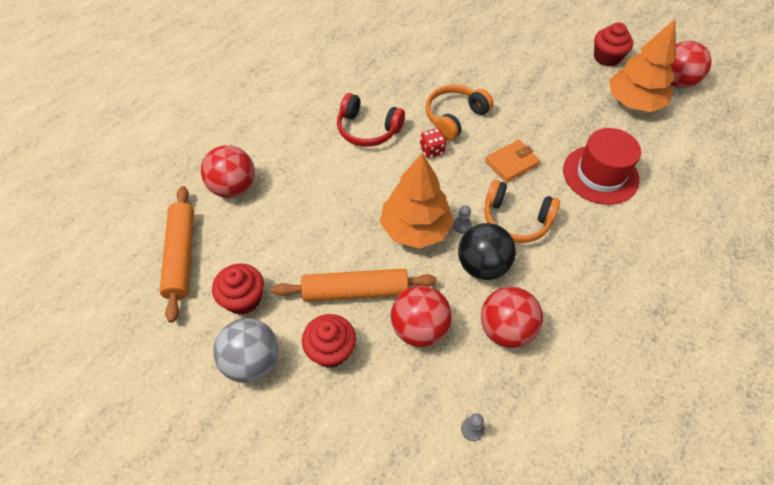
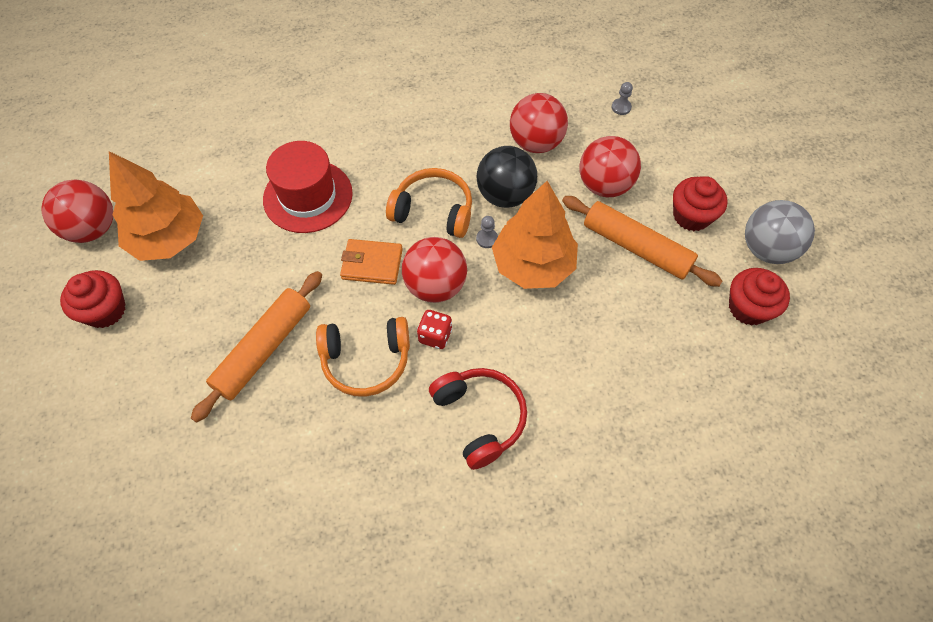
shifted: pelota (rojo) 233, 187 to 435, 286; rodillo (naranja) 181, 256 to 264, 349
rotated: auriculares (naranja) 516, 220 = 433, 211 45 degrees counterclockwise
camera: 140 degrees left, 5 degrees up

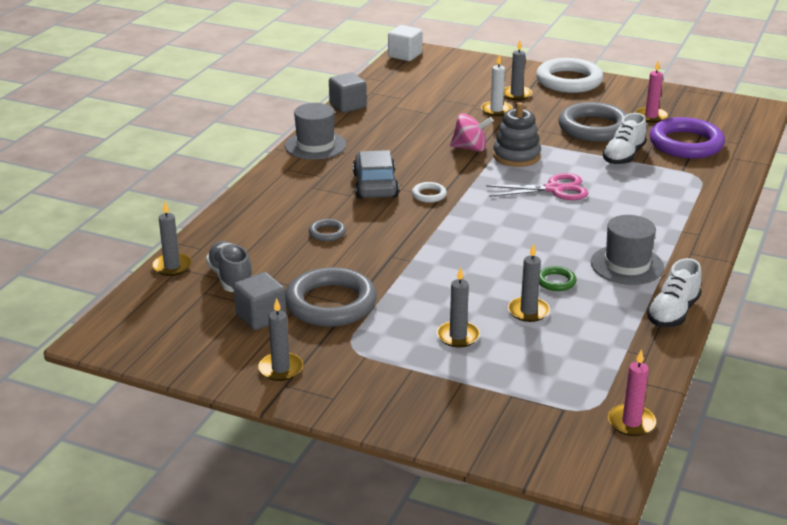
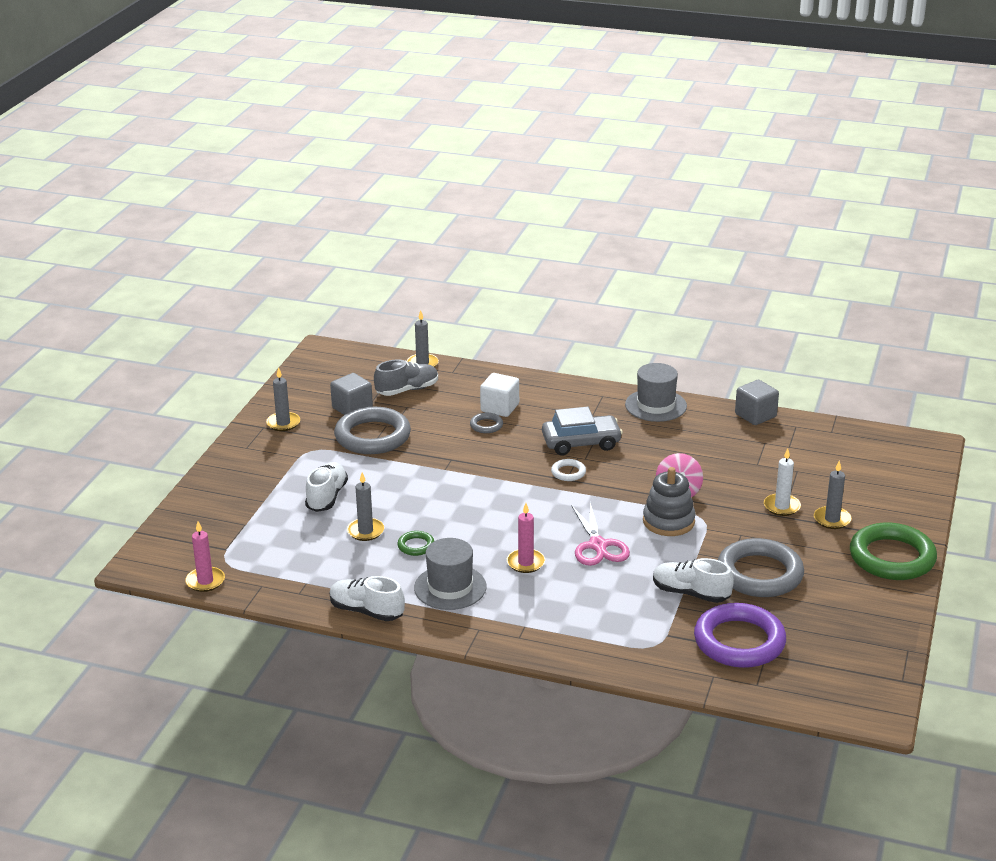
shifted: cubo (blanco) 405, 55 to 500, 408; vela (rosa) 651, 116 to 525, 563
swapped: vela (gris) 458, 336 to zapato (blanco) 327, 497
repainted: anillo (blanco) 569, 81 to anillo (verde) 892, 557
camera: 85 degrees right, 0 degrees up

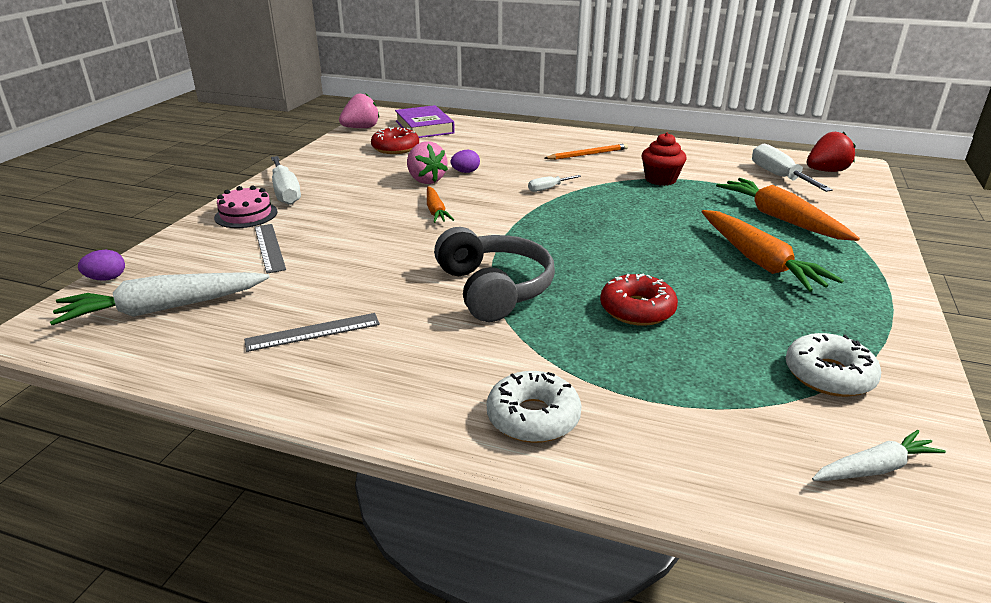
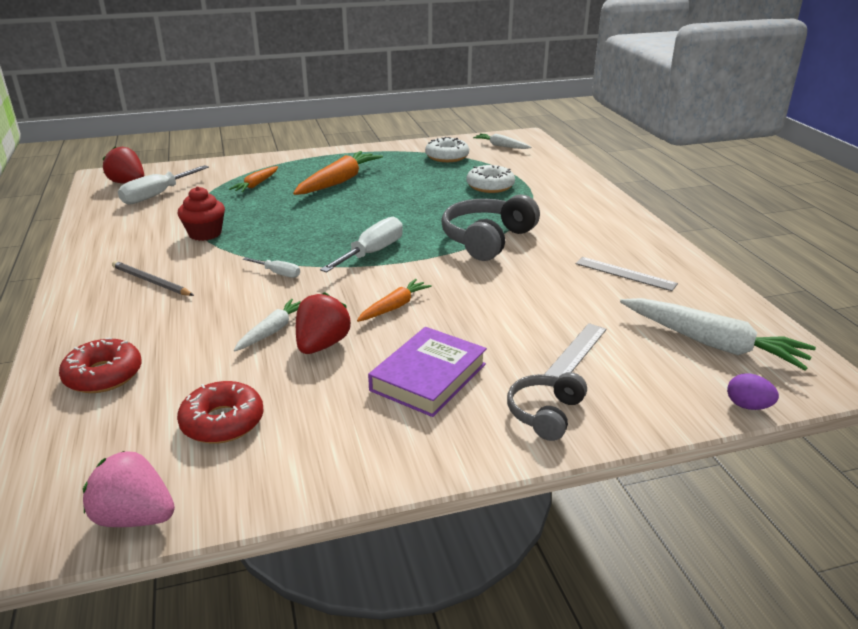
shifted: libro (morado) 424, 127 to 428, 377; destornillador (blanco) 285, 192 to 372, 253; rosquilla (rojo) 637, 309 to 103, 375; rosquilla (blanco) 533, 417 to 490, 186
swapped: huevo (morado) 465, 172 to zanahoria (blanco) 272, 331; tarta (rosa) 246, 215 to auriculares (gris) 545, 414
repainted: fresa (rosa) 426, 180 to fresa (rojo) 322, 345; lápiz (naranja) 588, 154 to lápiz (gris) 151, 281
scaled: zanahoria (naranja) 781, 219 = 256, 184 x0.56
camera: 125 degrees left, 0 degrees up

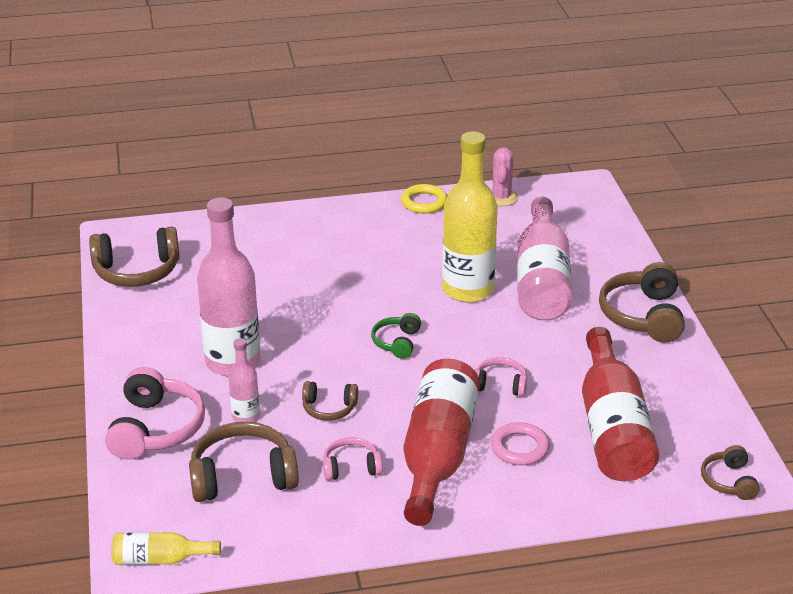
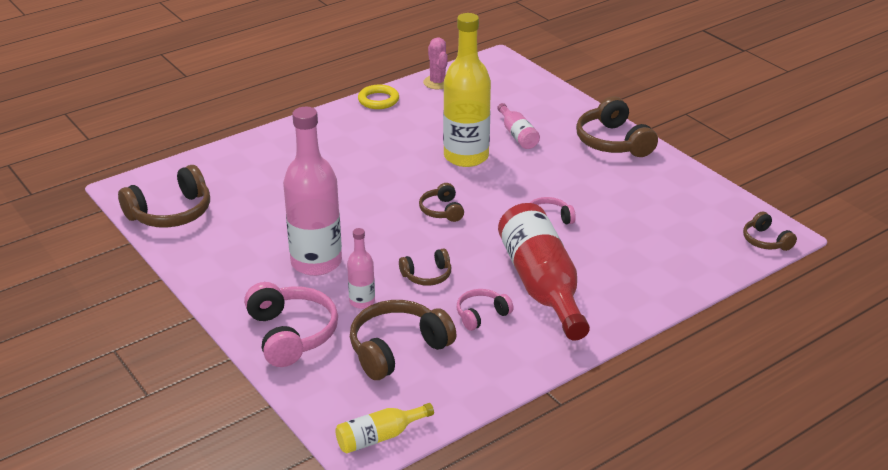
gone: botella (rojo) 612, 427; anillo (rosa) 519, 448
repainted: auriculares (verde) 397, 342 to auriculares (marrón) 442, 210
scaled: botella (rosa) 542, 279 = 517, 135 x0.48
camera: 25 degrees left, 0 degrees up

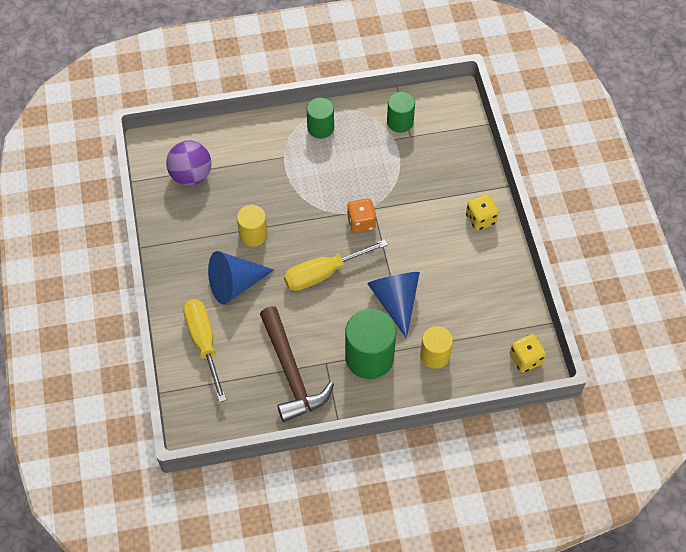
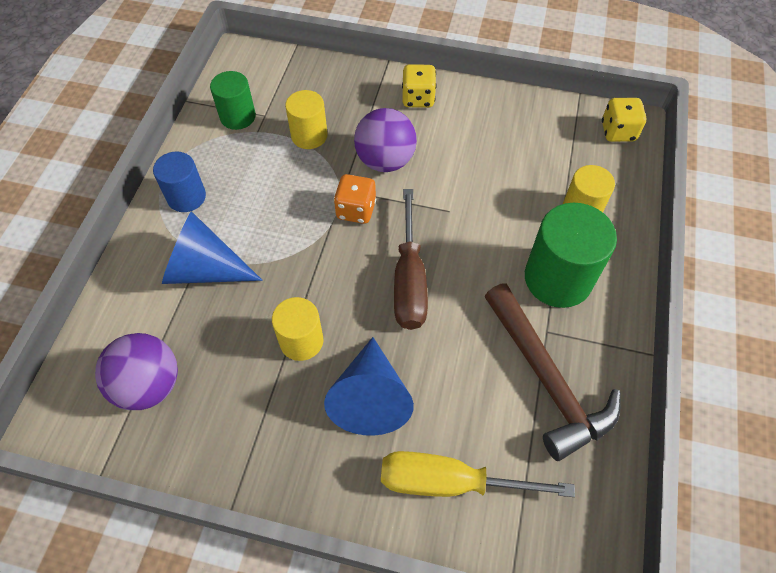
new: cilindro (amarillo) 309, 136; pelota (morado) 385, 161
shifted: cono (azul) 395, 301 to 204, 269
repainted: cilindro (verde) 320, 128 to cilindro (azul) 186, 197; destornillador (amarillo) 324, 273 to destornillador (marrón) 409, 279
rotated: martillo (marrón) 291, 373 = 547, 380 60 degrees clockwise
camera: 65 degrees left, 0 degrees up

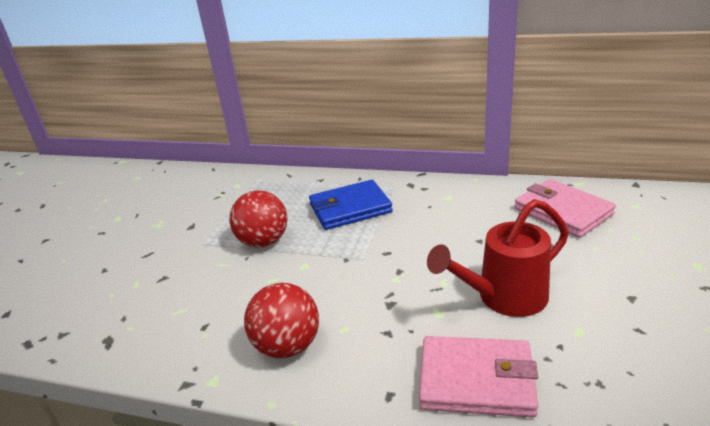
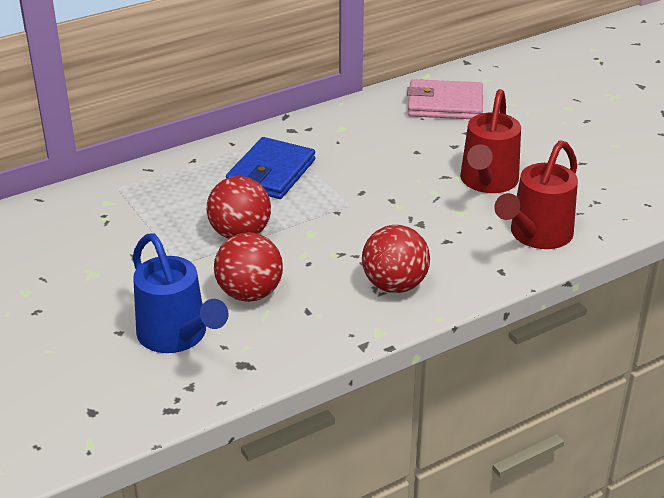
new: pelota (rojo) 249, 293; regadera (azul) 177, 336
swapped: cartera (rosa) 476, 380 to regadera (rojo) 536, 235
camera: 50 degrees left, 5 degrees up

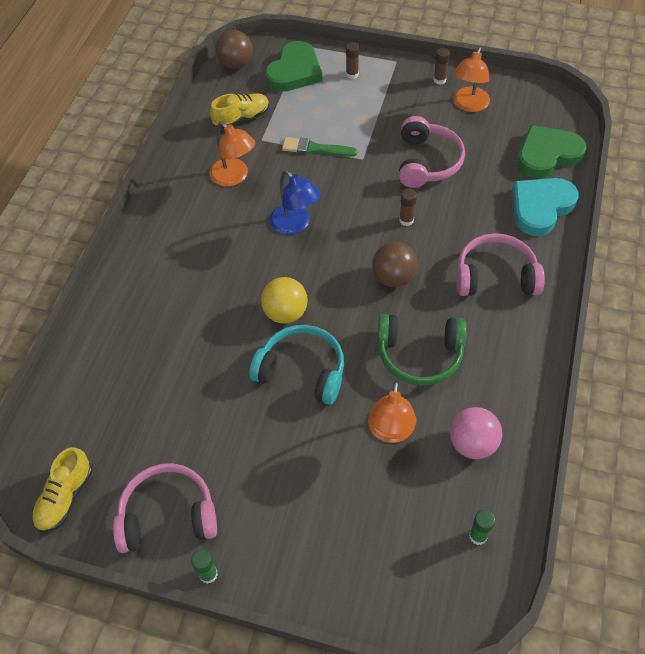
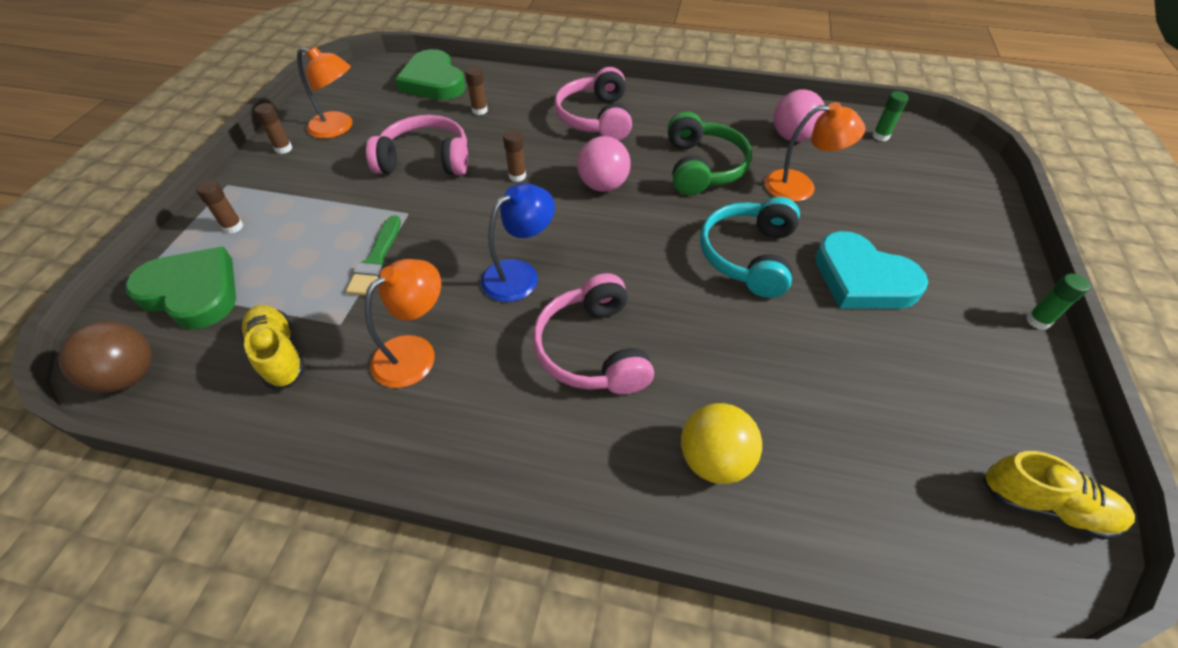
new: barra de pegamento (marrón) 479, 110
shifted: corazón (turquesa) 541, 207 to 862, 278; pelota (amarillo) 285, 313 to 714, 459; auriculares (rosa) 168, 515 to 593, 349
repainted: pelota (marrón) 393, 277 to pelota (rosa) 603, 185
camera: 95 degrees left, 5 degrees down

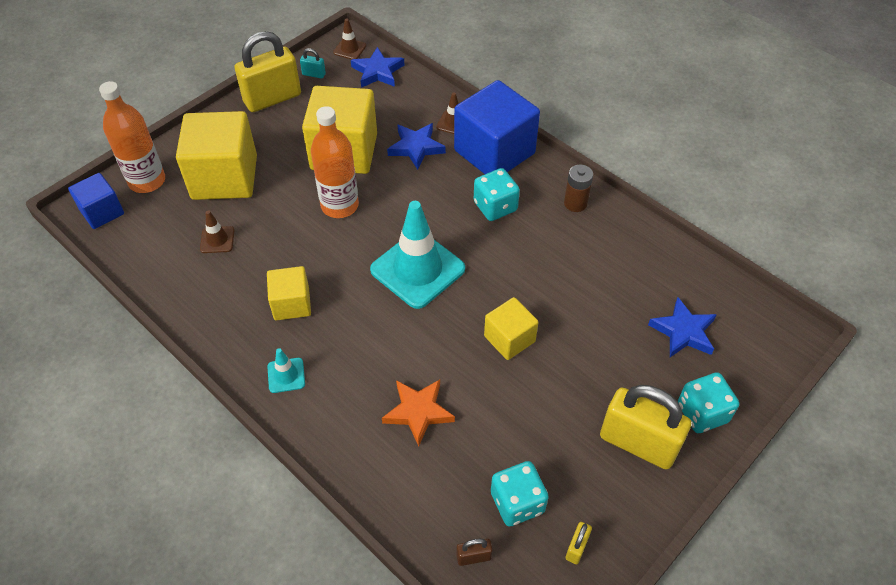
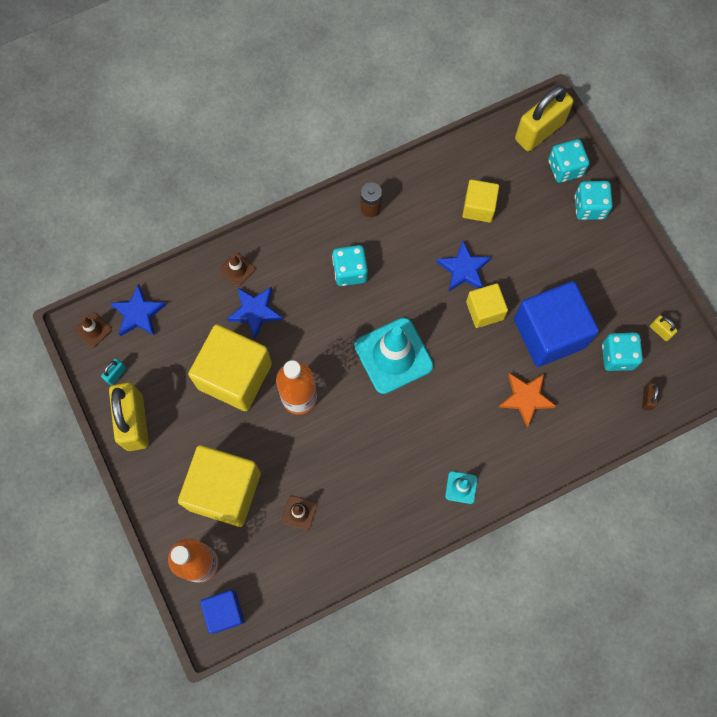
new: dado (turquesa) 565, 168
shifted: cubo (azul) 494, 152 to 549, 333; cubo (amarillo) 291, 304 to 478, 207; estrella (azul) 683, 331 to 463, 269; candado (amarillo) 638, 443 to 539, 131
camera: 70 degrees left, 20 degrees up

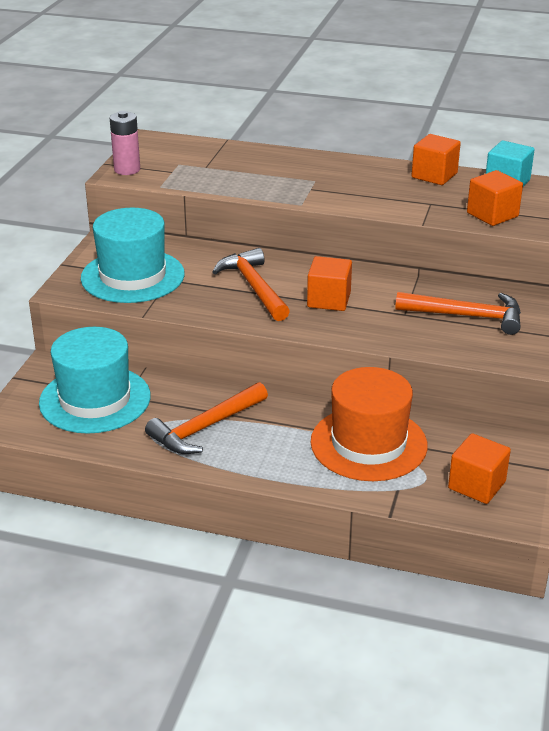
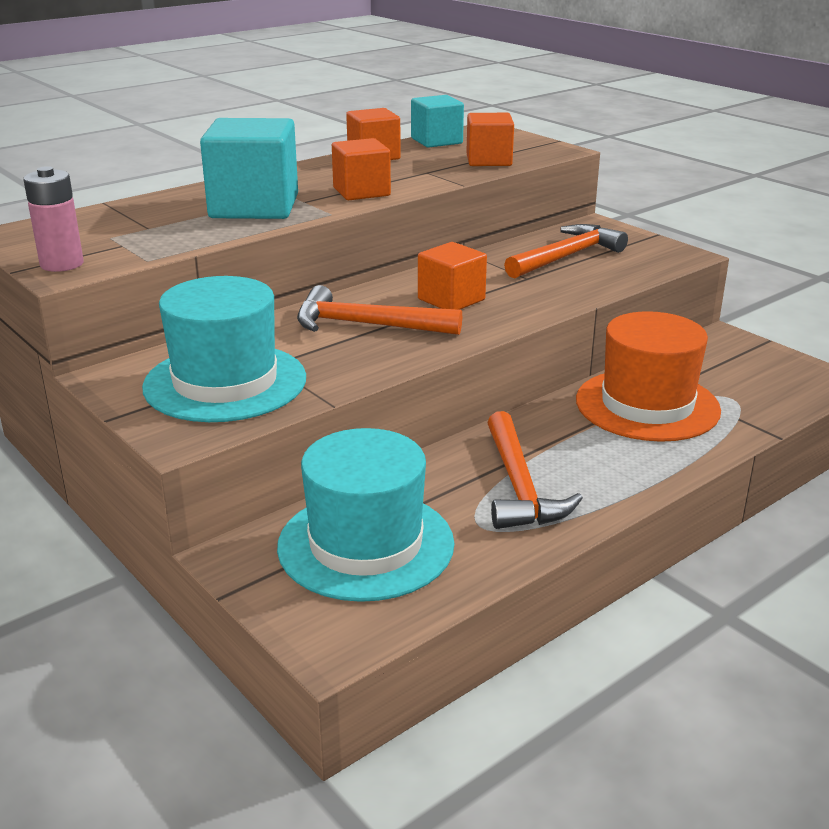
new: cubo (turquesa) 254, 207
shifted: cubo (naranja) 476, 485 to 361, 192
camera: 55 degrees left, 5 degrees down

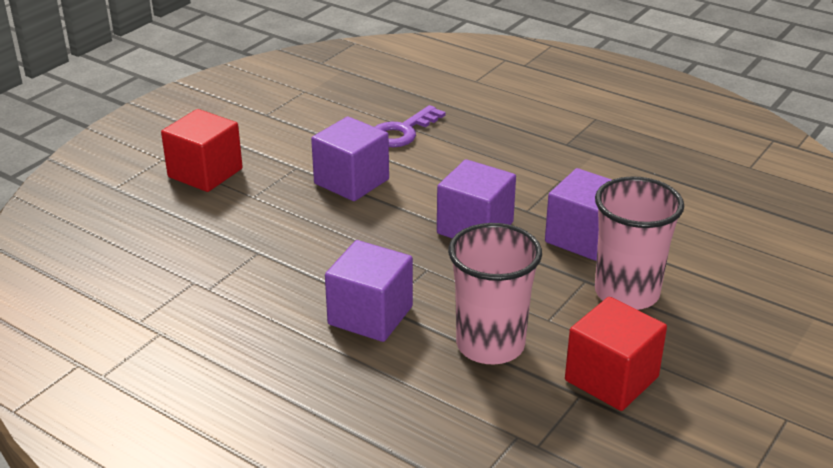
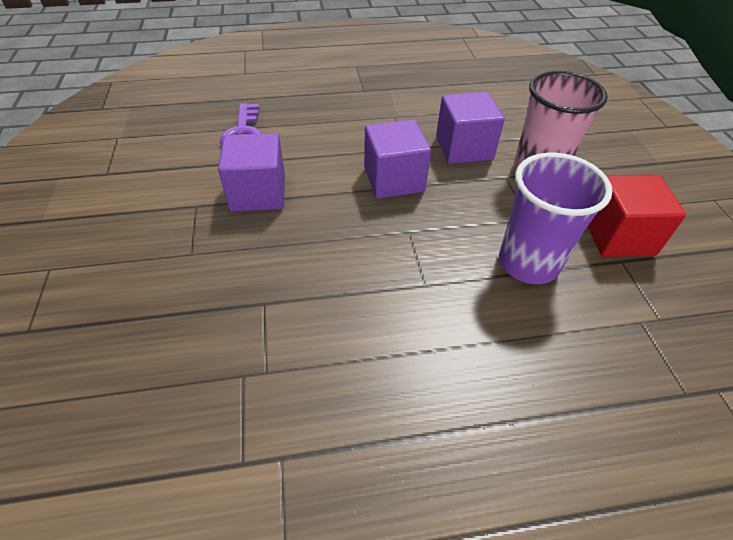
gone: cubo (rojo) 205, 173; cubo (morado) 370, 315
repainted: vaso (rosa) 490, 345 to vaso (morado) 528, 263
camera: 45 degrees left, 15 degrees up

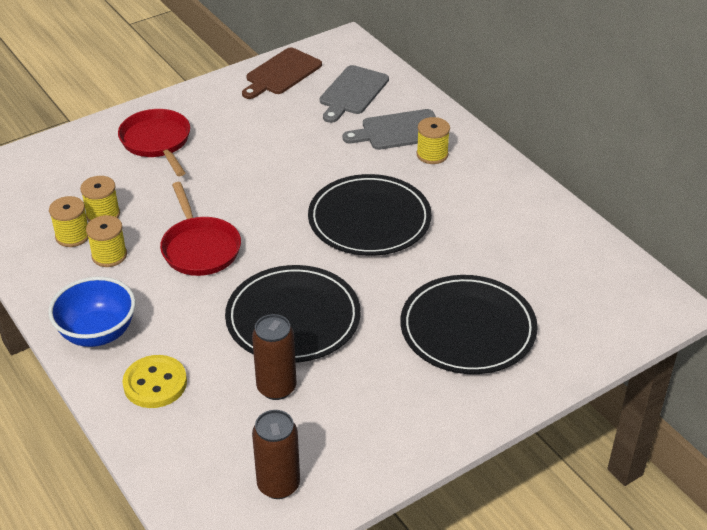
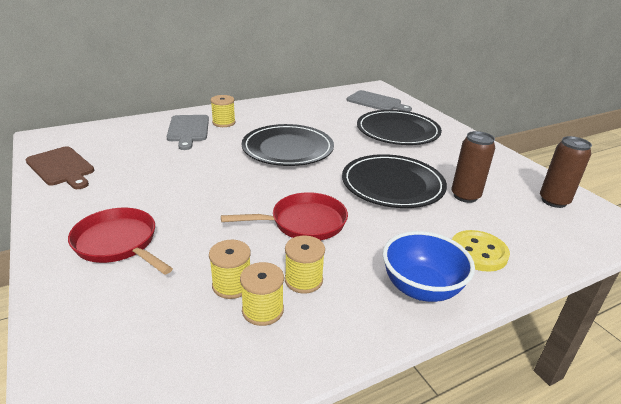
shifted: tabla de cortar (gris) 352, 92 to 376, 102
rotated: sartén (rojo) 157, 142 = 118, 243 60 degrees clockwise
camera: 85 degrees left, 10 degrees down

